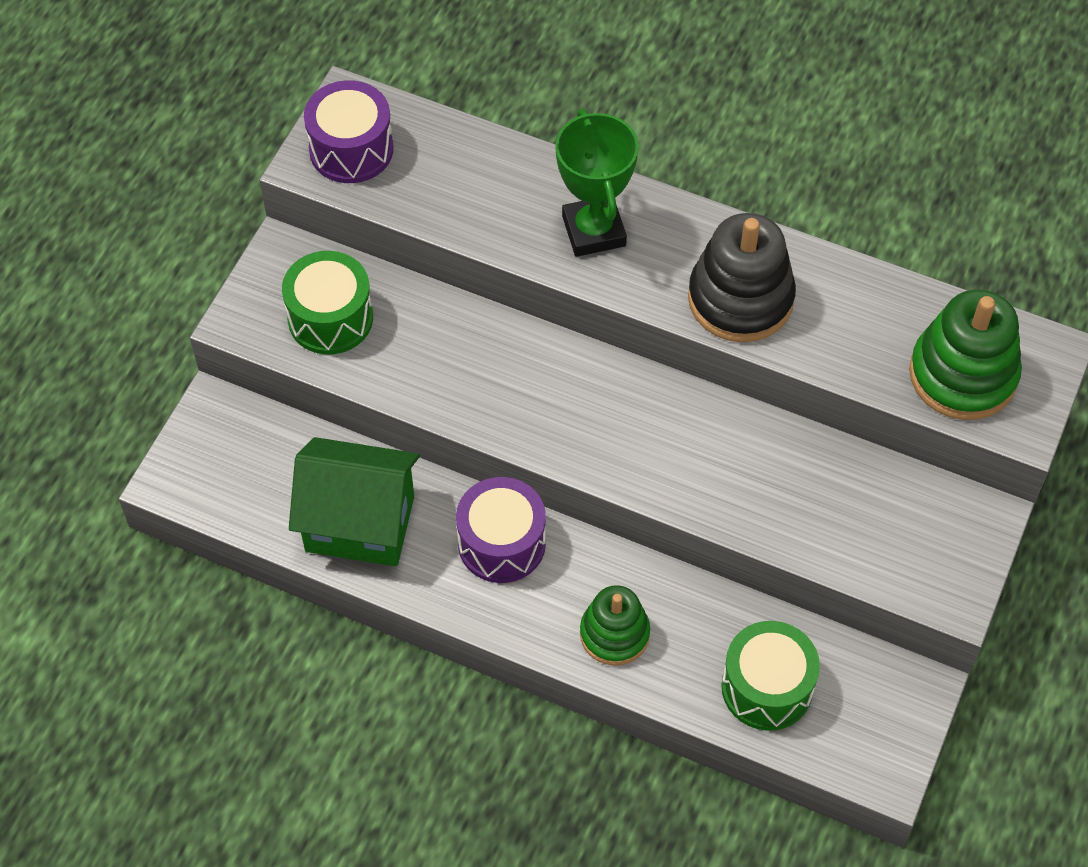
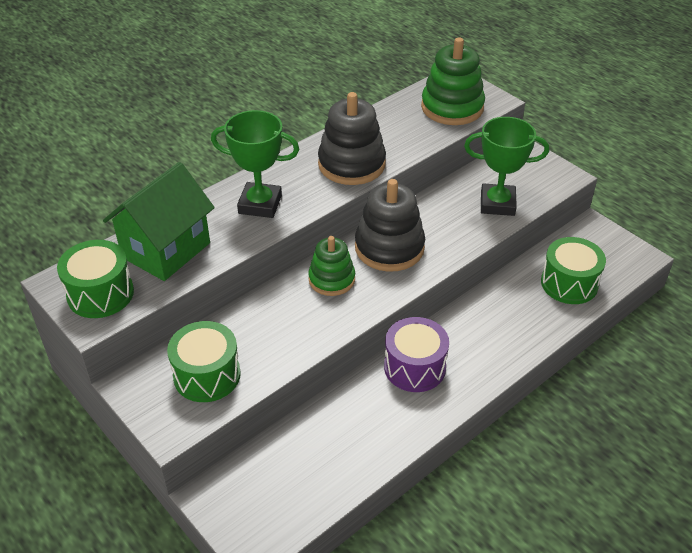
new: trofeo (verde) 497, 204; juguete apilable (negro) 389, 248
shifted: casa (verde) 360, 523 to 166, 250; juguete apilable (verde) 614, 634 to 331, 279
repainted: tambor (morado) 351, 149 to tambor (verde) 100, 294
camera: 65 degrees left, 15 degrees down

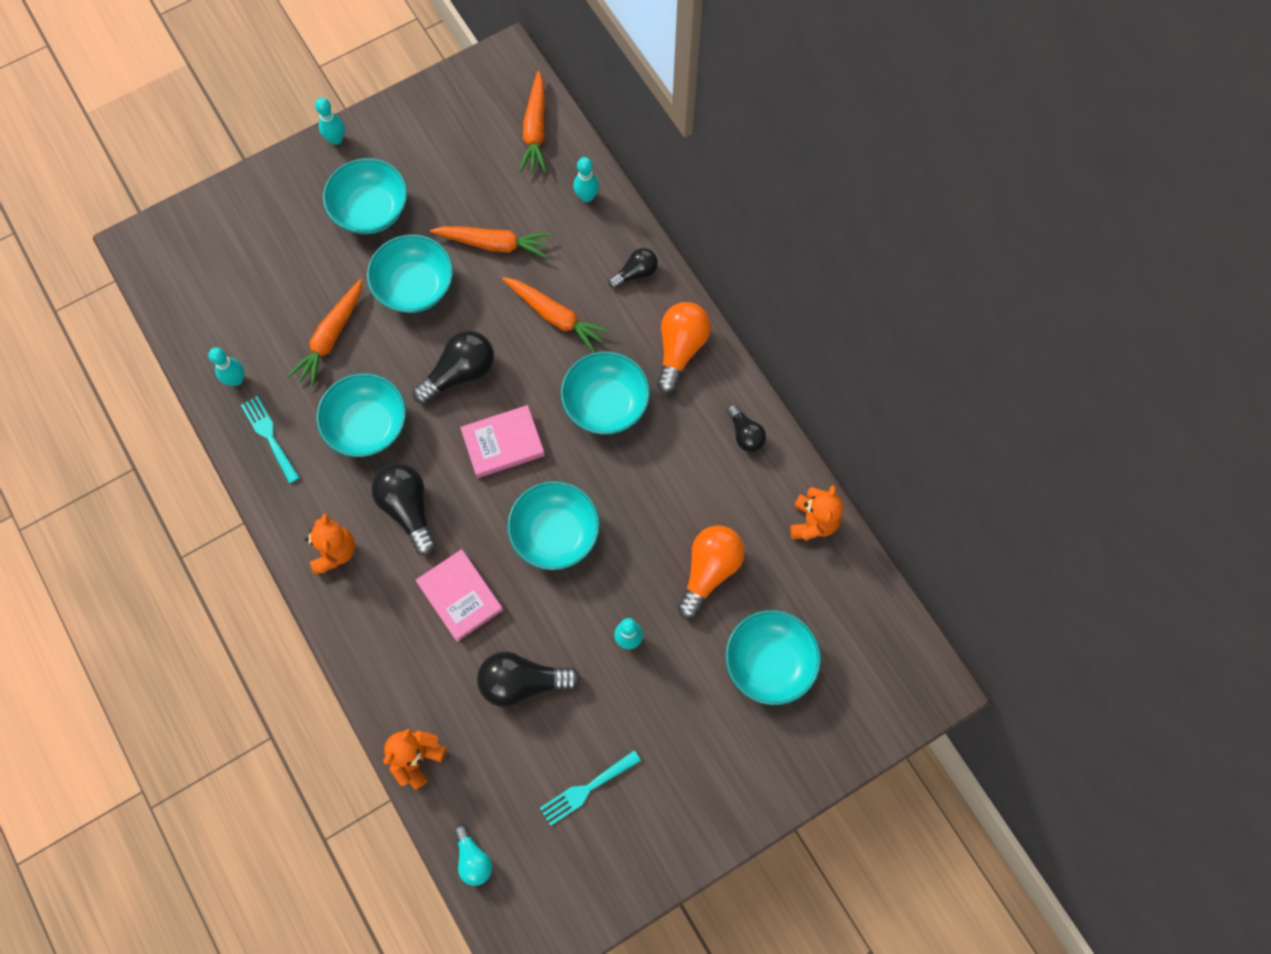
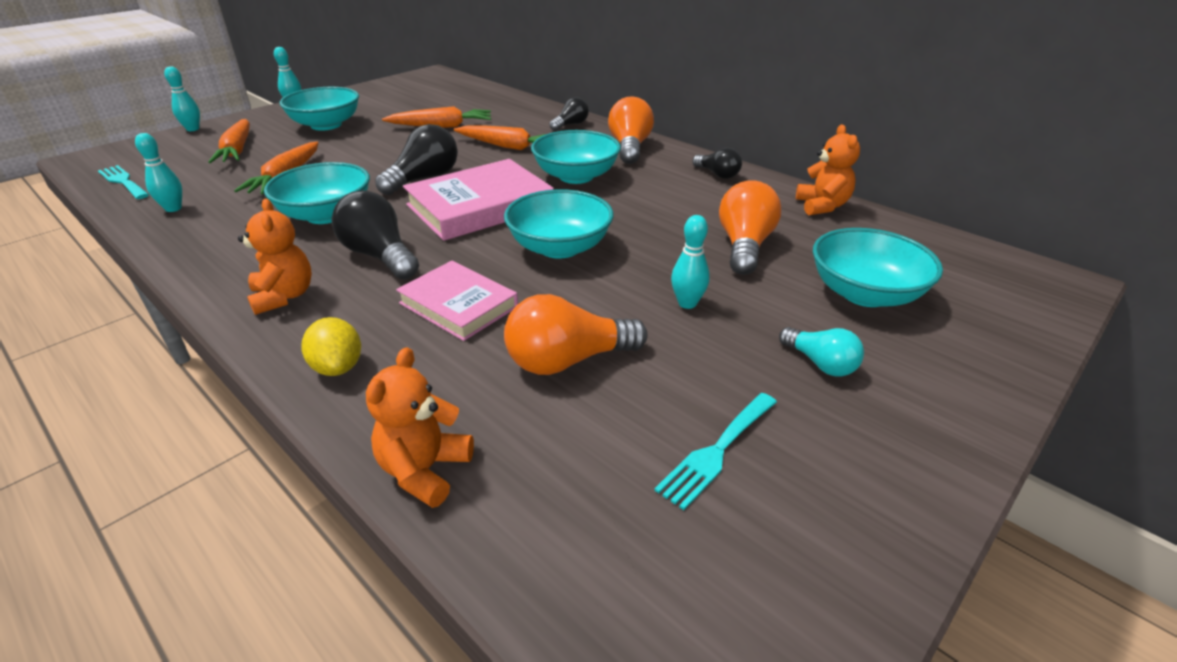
gone: cuenco (turquesa) 415, 286
new: limón (amarillo) 338, 367
shifted: zanahoria (naranja) 535, 130 to 237, 150; bolo (turquesa) 587, 196 to 193, 129; tenedor (turquesa) 269, 436 to 123, 181; bombilla (turquesa) 473, 858 to 820, 363
repainted: bombilla (negro) 522, 682 to bombilla (naranja) 567, 360
scaled: libro (rosa) 503, 443 = 480, 206 x1.57
camera: 15 degrees left, 35 degrees down

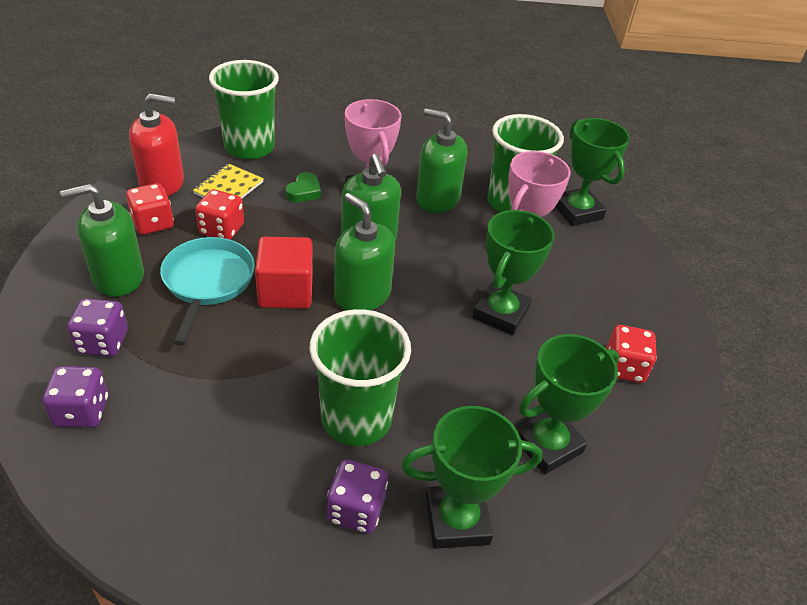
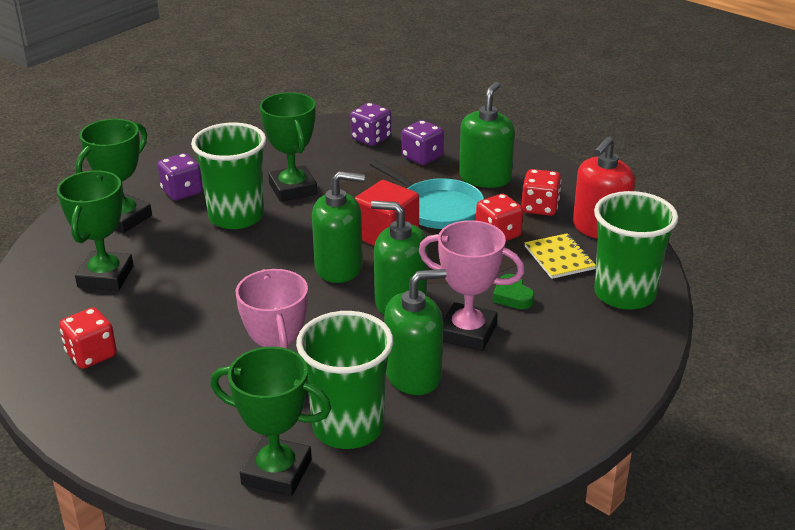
shifted: trofeo (verde) 500, 313 to 293, 189
camera: 135 degrees right, 10 degrees down

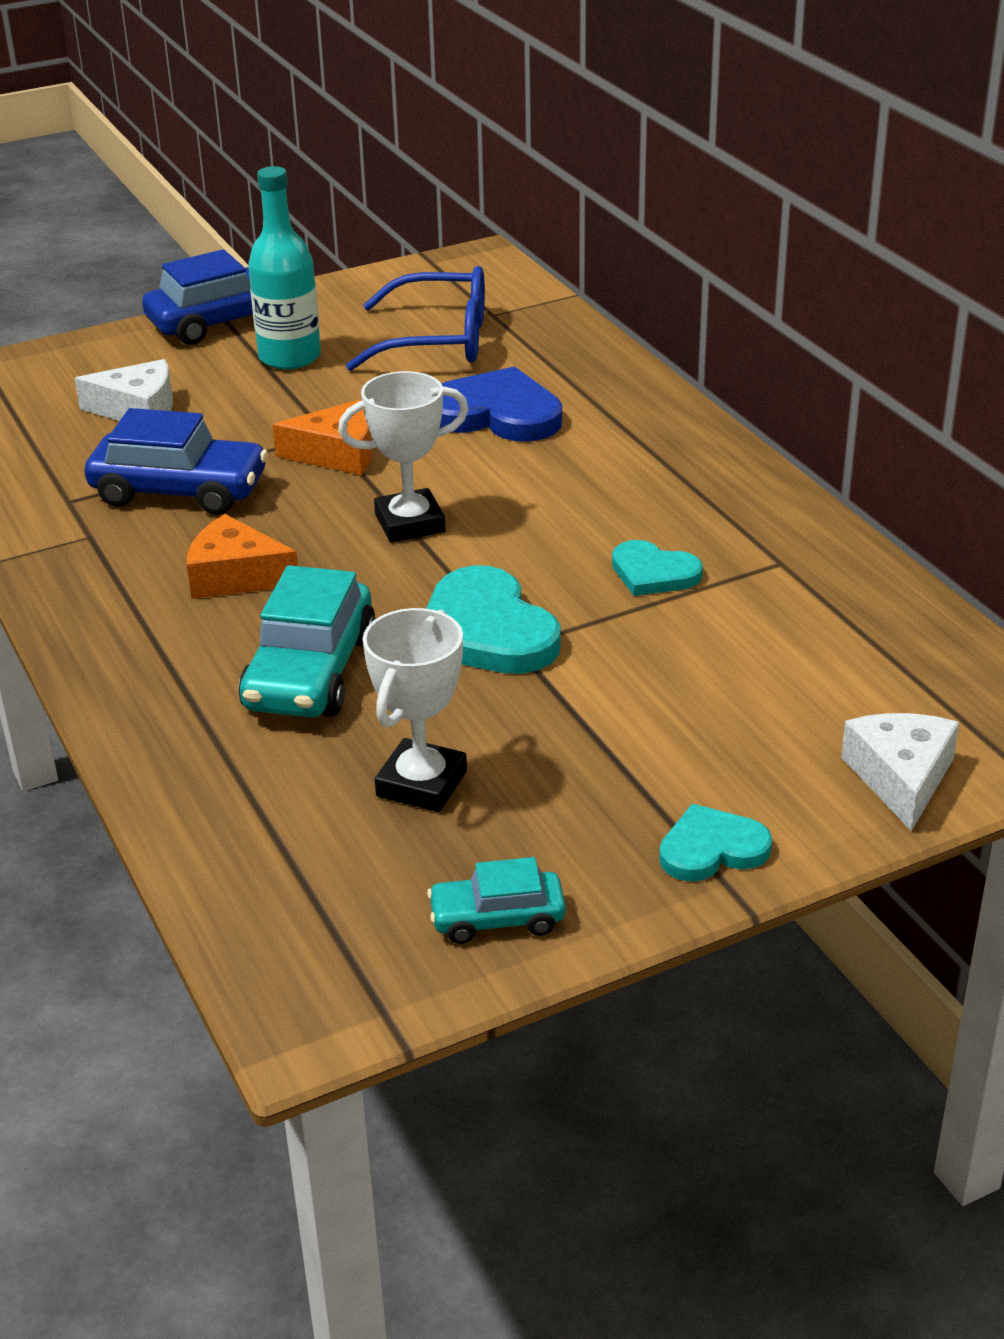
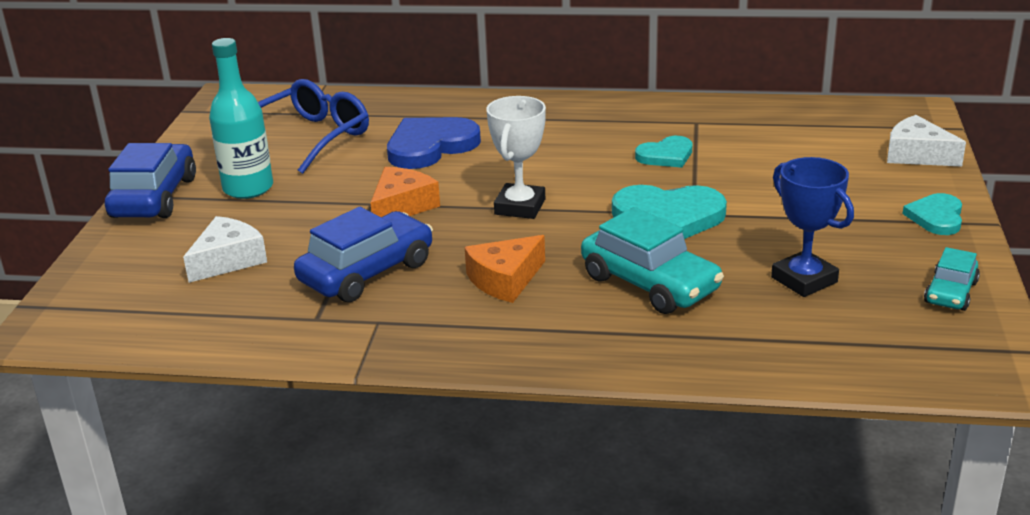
repainted: trofeo (blanco) 422, 784 to trofeo (azul) 804, 280
camera: 55 degrees left, 5 degrees down

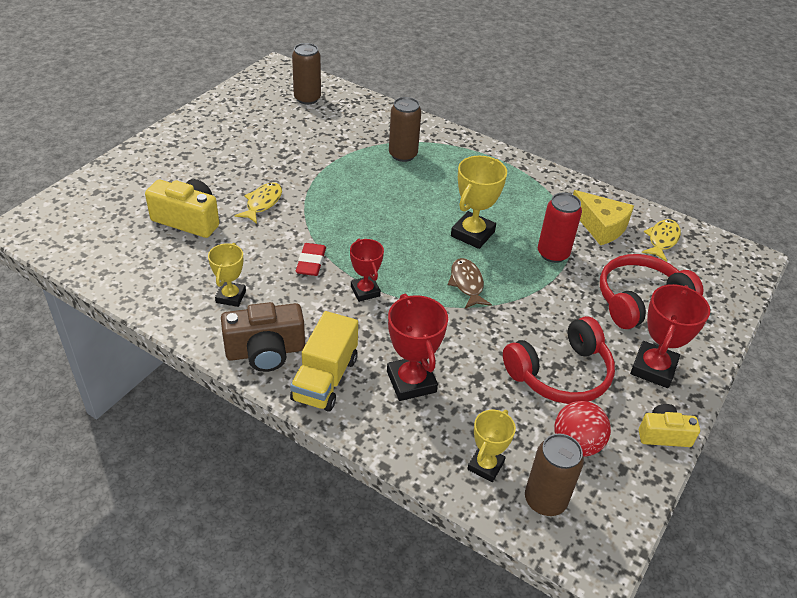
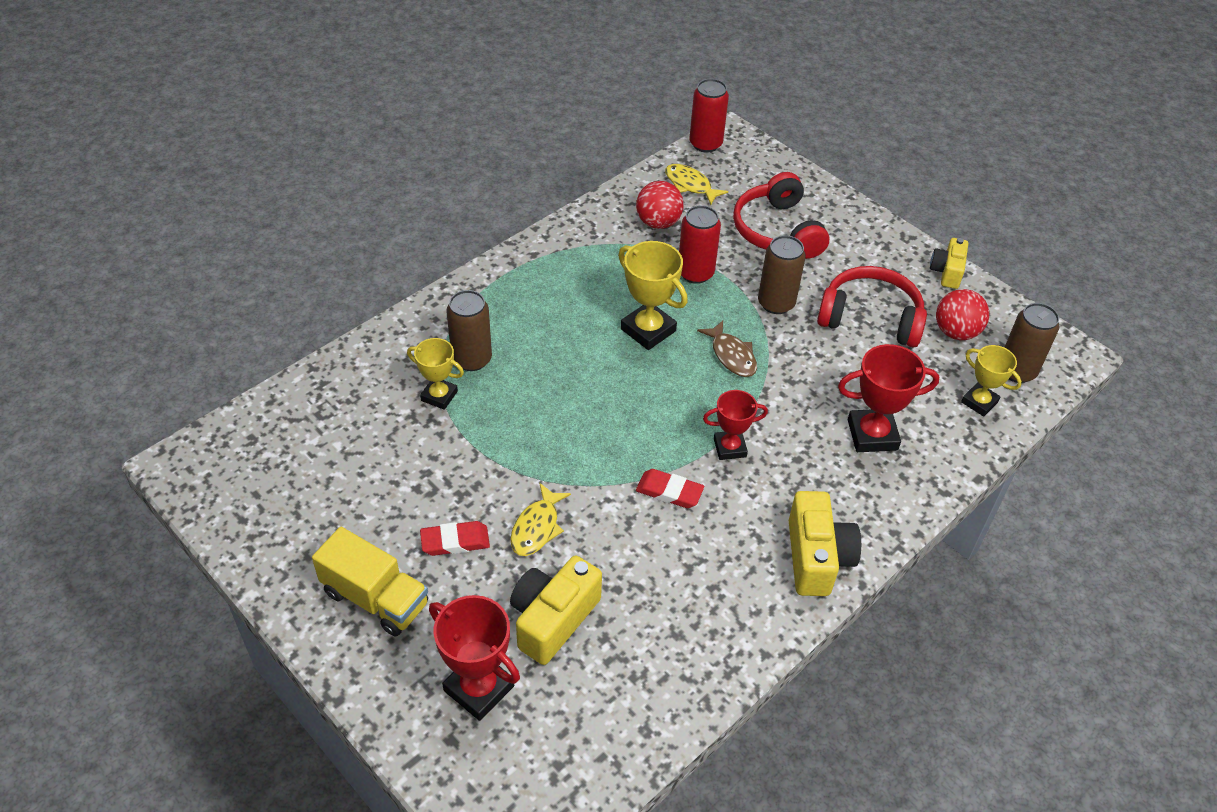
new: lata (rojo) 705, 144; goma de borrar (rojo) 455, 541
shifted: lata (marrón) 307, 98 to 776, 303; trofeo (amarillo) 231, 296 to 439, 396; trofeo (rojo) 653, 368 to 479, 688; camión (amarillo) 325, 379 to 375, 598
swapped: queso (amarillo) 601, 226 to pelota (rojo) 658, 222
repainted: cámara (marrón) 265, 351 to cámara (amarillo) 816, 558
rotated: pez (amarillo) 262, 203 = 537, 527 105 degrees counterclockwise; pez (marrón) 467, 284 = 731, 355 120 degrees counterclockwise; auriculares (rojo) 560, 374 = 870, 318 60 degrees counterclockwise
camera: 75 degrees left, 5 degrees up

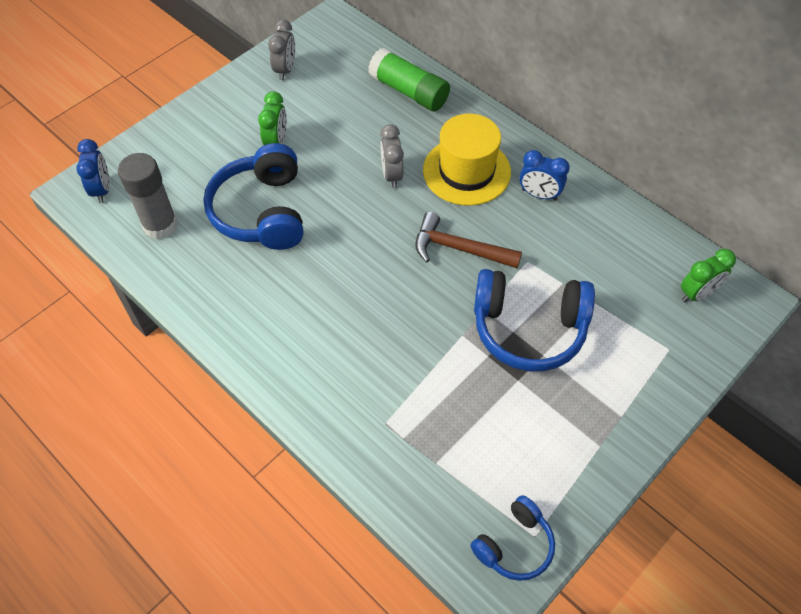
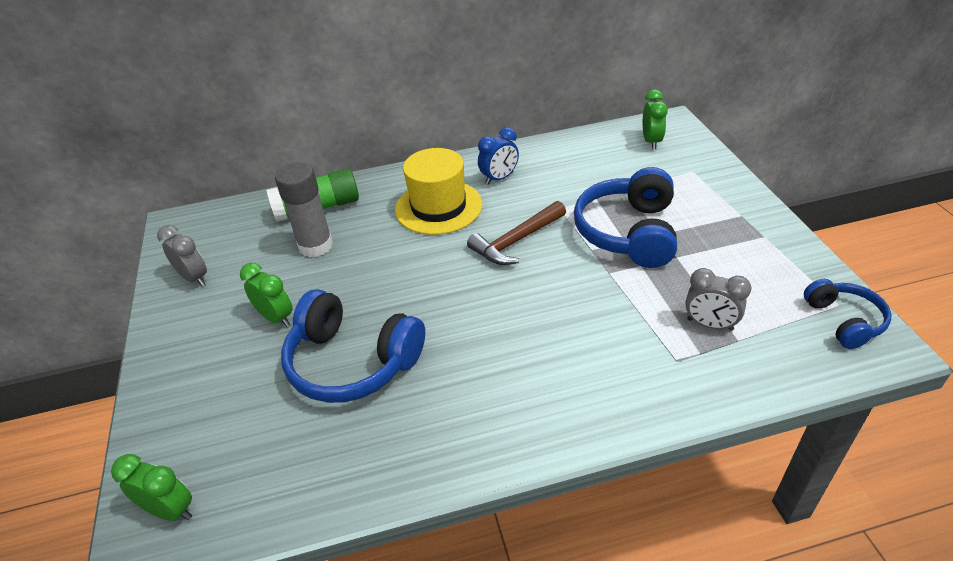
shifted: despertador (gris) 392, 175 to 710, 324; barra de pegamento (gris) 160, 225 to 315, 246
repainted: despertador (azul) 102, 190 to despertador (verde) 171, 510
rotated: auriculares (azul) 528, 329 = 628, 232 150 degrees clockwise
camera: 55 degrees left, 15 degrees down

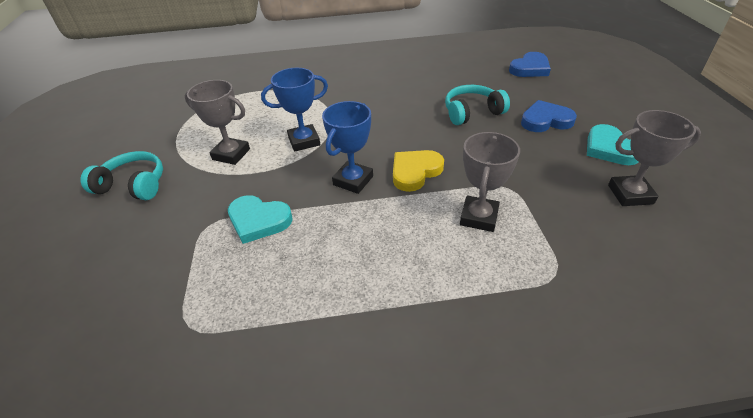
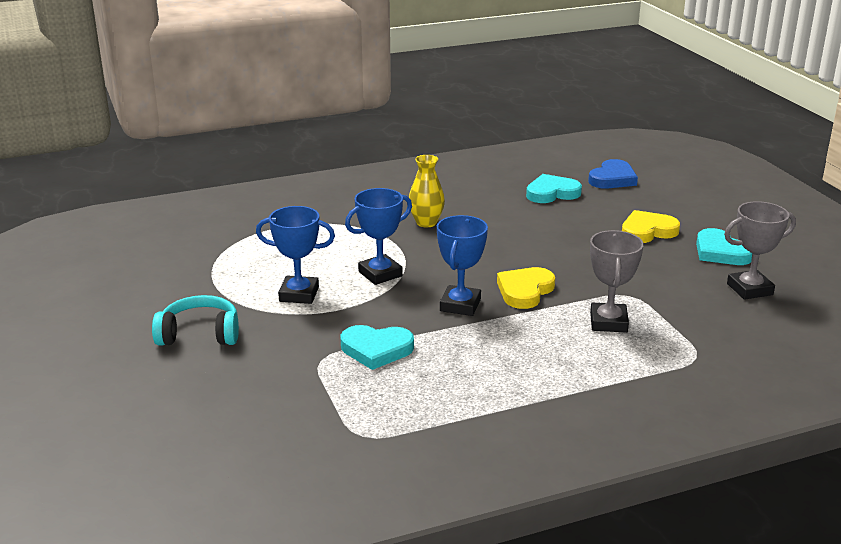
gone: auriculares (turquesa) 472, 112
new: florero (amarillo) 426, 223; corazón (turquesa) 552, 193
repainted: trofeo (gris) 231, 154 to trofeo (azul) 299, 294; corazón (azul) 545, 120 to corazón (amarillo) 647, 231
camera: 15 degrees left, 15 degrees down

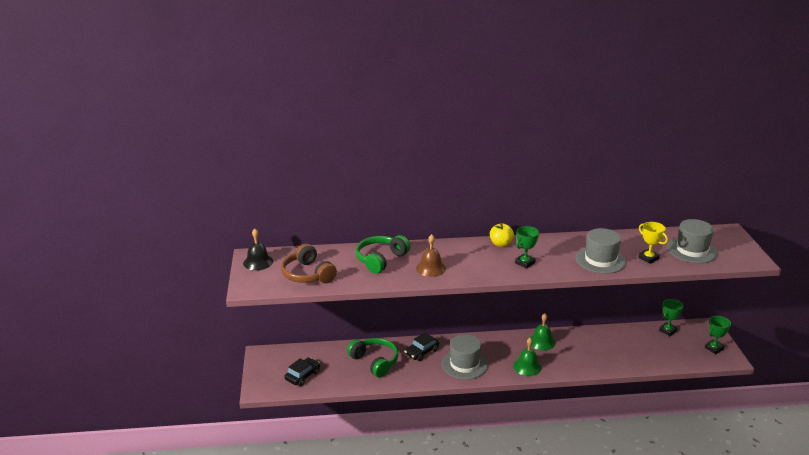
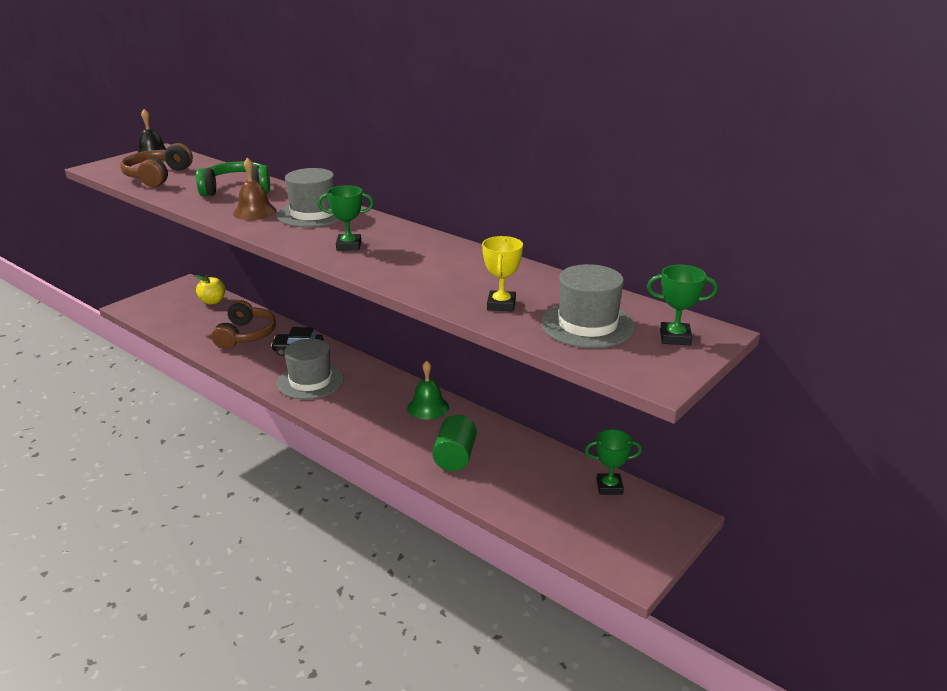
gone: campana (verde) 527, 367; coche (negro) 302, 376
new: cilindro (verde) 455, 457
shifted: manzana (amarillo) 501, 244 to 212, 301; sombrero (gris) 600, 260 to 313, 214; trofeo (verde) 714, 348 to 675, 337
repainted: auriculares (verde) 375, 362 to auriculares (marrón) 246, 335
camera: 45 degrees right, 0 degrees up

